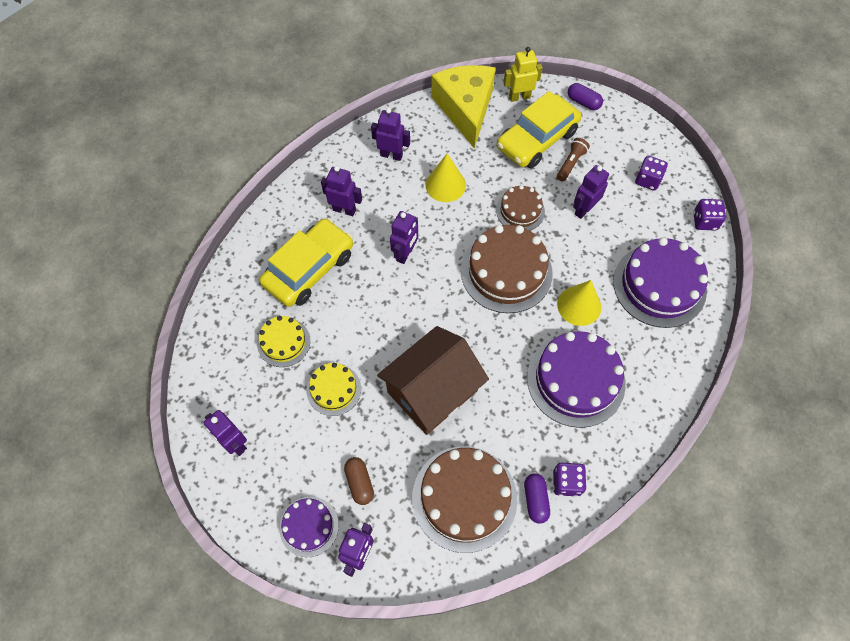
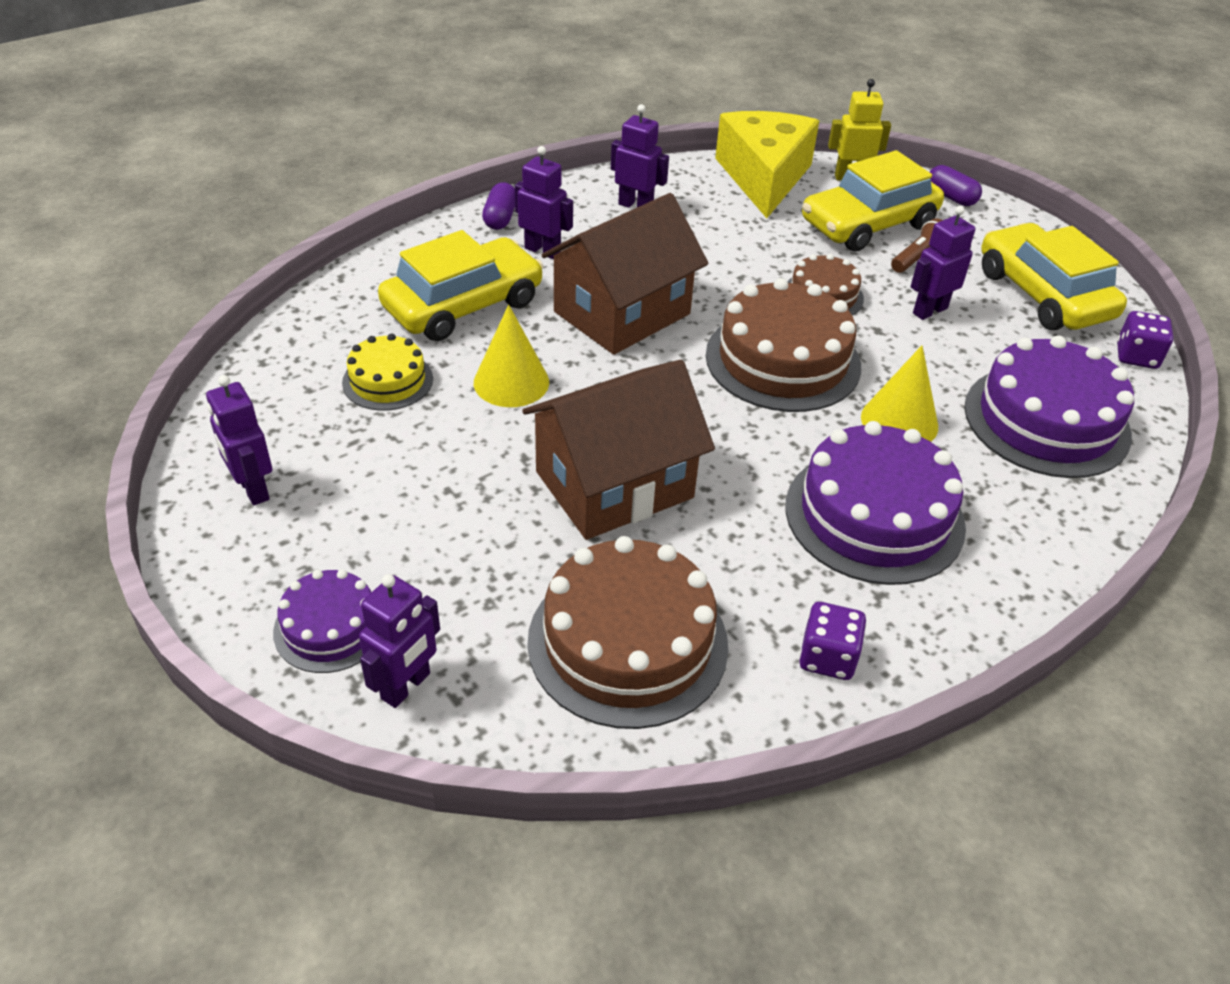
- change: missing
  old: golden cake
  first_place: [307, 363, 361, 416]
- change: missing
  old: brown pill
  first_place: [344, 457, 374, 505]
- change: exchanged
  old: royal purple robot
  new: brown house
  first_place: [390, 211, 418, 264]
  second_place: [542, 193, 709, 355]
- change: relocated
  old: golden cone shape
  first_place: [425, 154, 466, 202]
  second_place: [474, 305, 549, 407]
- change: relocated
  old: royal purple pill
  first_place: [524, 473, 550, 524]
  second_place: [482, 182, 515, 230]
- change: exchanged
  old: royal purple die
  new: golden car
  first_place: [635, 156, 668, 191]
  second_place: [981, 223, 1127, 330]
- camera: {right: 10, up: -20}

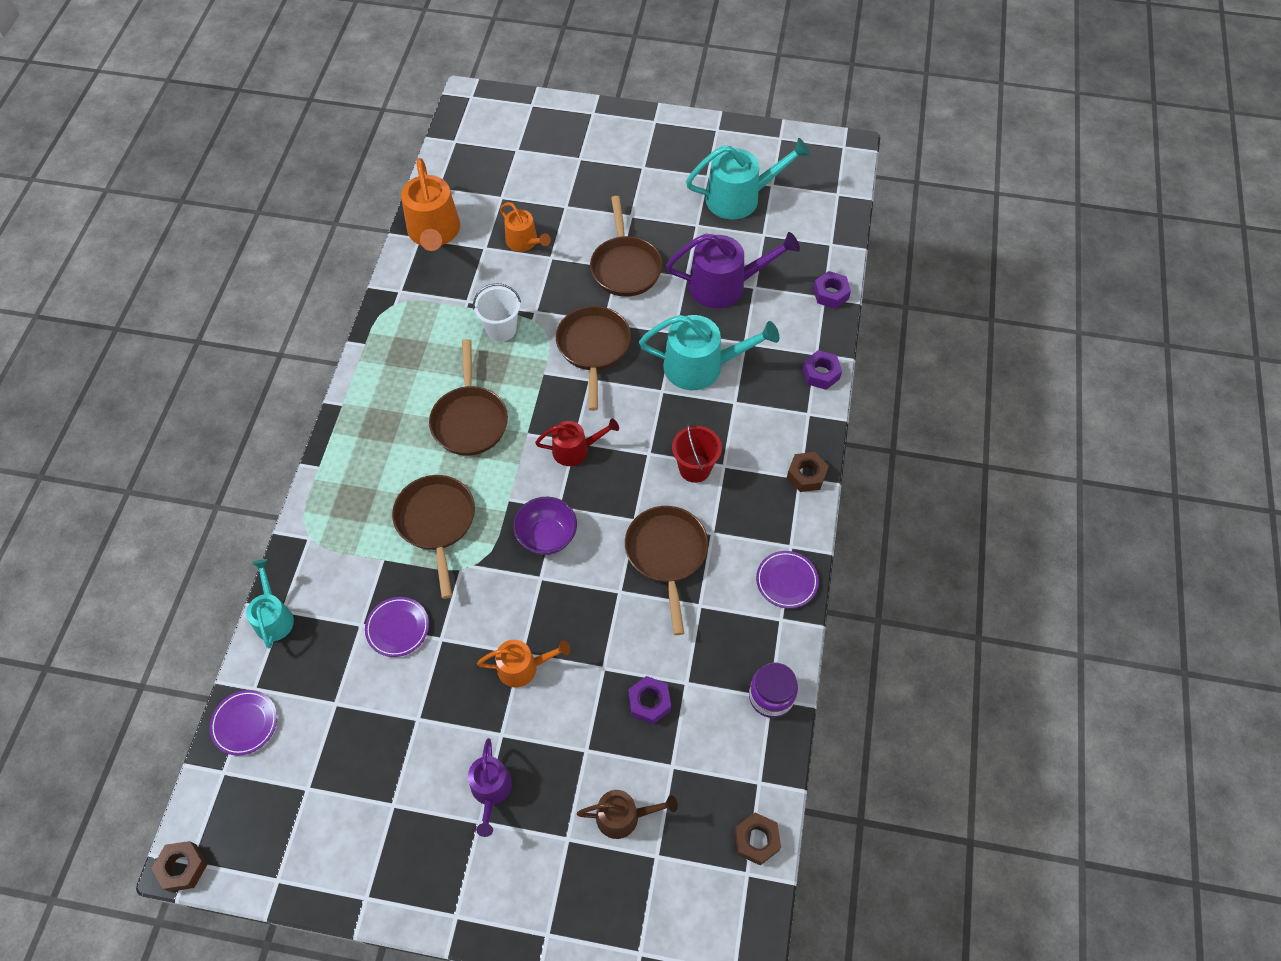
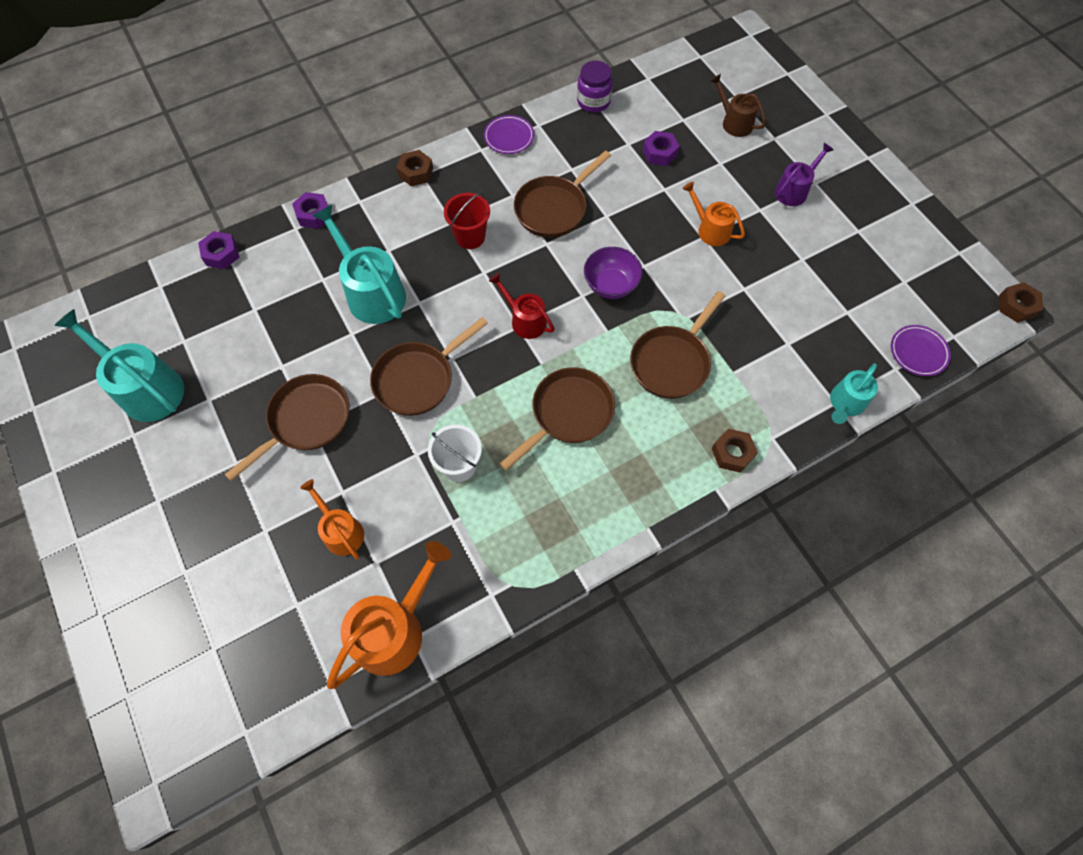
- change: missing
  old: royal purple plate
  first_place: [365, 597, 429, 657]
- change: spun
  old: orange-coloured sprinkling can
  first_place: [500, 202, 551, 252]
  second_place: [300, 479, 364, 559]
  degrees: -45
- change: missing
  old: royal purple sprinkling can
  first_place: [666, 232, 800, 308]
- change: relocated
  old: brown hex nut
  first_place: [735, 813, 781, 866]
  second_place: [712, 429, 758, 473]
- camera: {right: -130, up: 5}

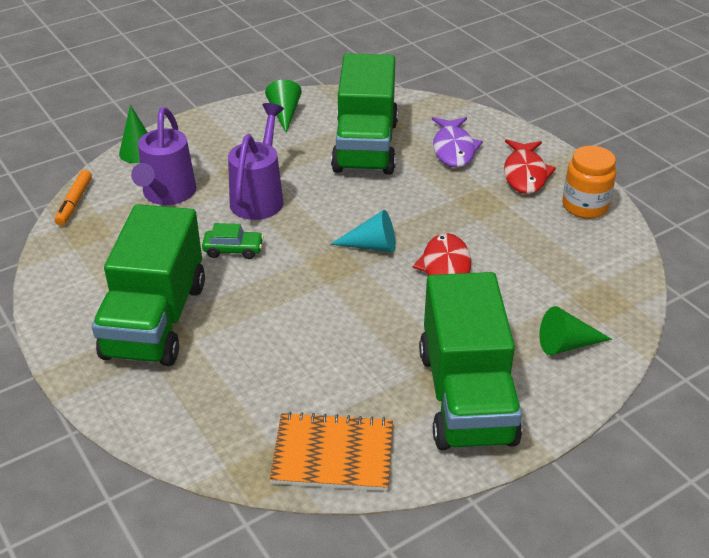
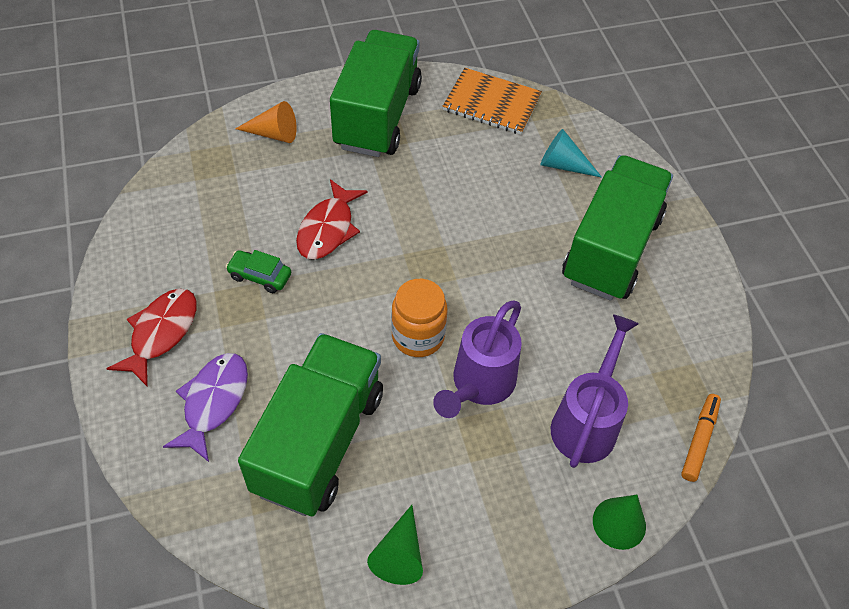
- change: relocated
  old: emerald car
  first_place: [202, 223, 264, 259]
  second_place: [226, 250, 291, 293]
- change: relocated
  old: aqua cone shape
  first_place: [331, 210, 396, 253]
  second_place: [540, 129, 602, 178]
- change: colour
  old: emerald cone shape
  new: orange-coloured cone shape
  first_place: [539, 306, 612, 355]
  second_place: [235, 101, 297, 143]
- change: relocated
  old: orange-coloured preserve jar
  first_place: [562, 146, 616, 219]
  second_place: [391, 279, 448, 357]
- camera: {right: -165, up: 15}

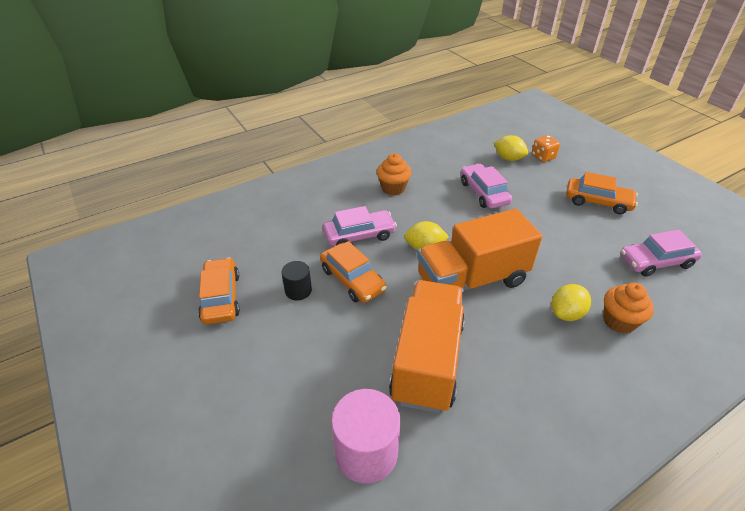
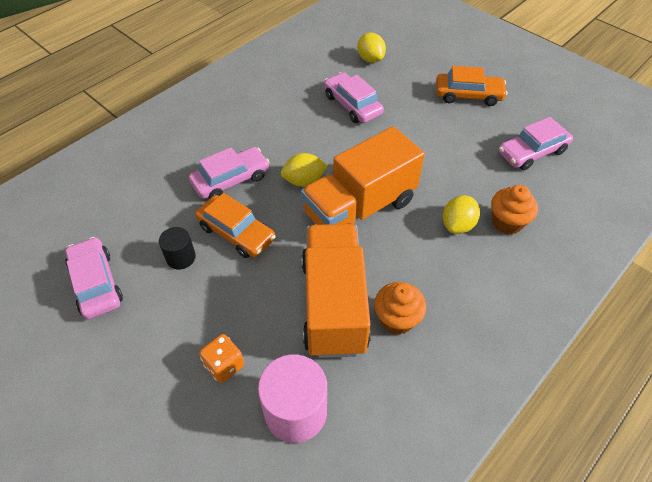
- change: colour
  old: orange-coloured car
  new: rose-pink car
  first_place: [198, 258, 240, 325]
  second_place: [65, 237, 123, 319]
- change: relocated
  old: orange-coloured fairy cake
  first_place: [377, 153, 412, 196]
  second_place: [374, 282, 426, 335]
- change: spun
  old: golden citrus fruit
  first_place: [494, 135, 528, 161]
  second_place: [357, 33, 386, 63]
  degrees: 45
- change: relocated
  old: orange-coloured die
  first_place: [532, 135, 560, 162]
  second_place: [199, 334, 244, 383]
- camera: {right: -15, up: 10}

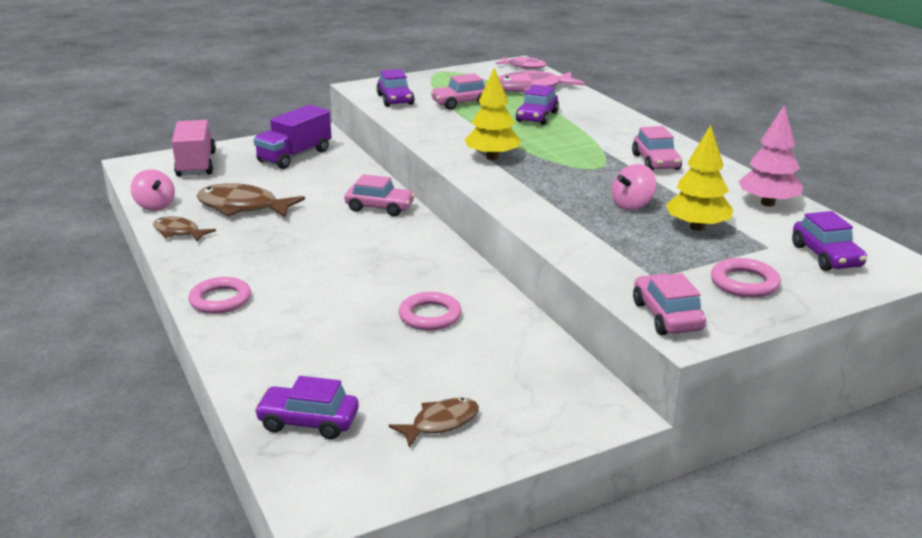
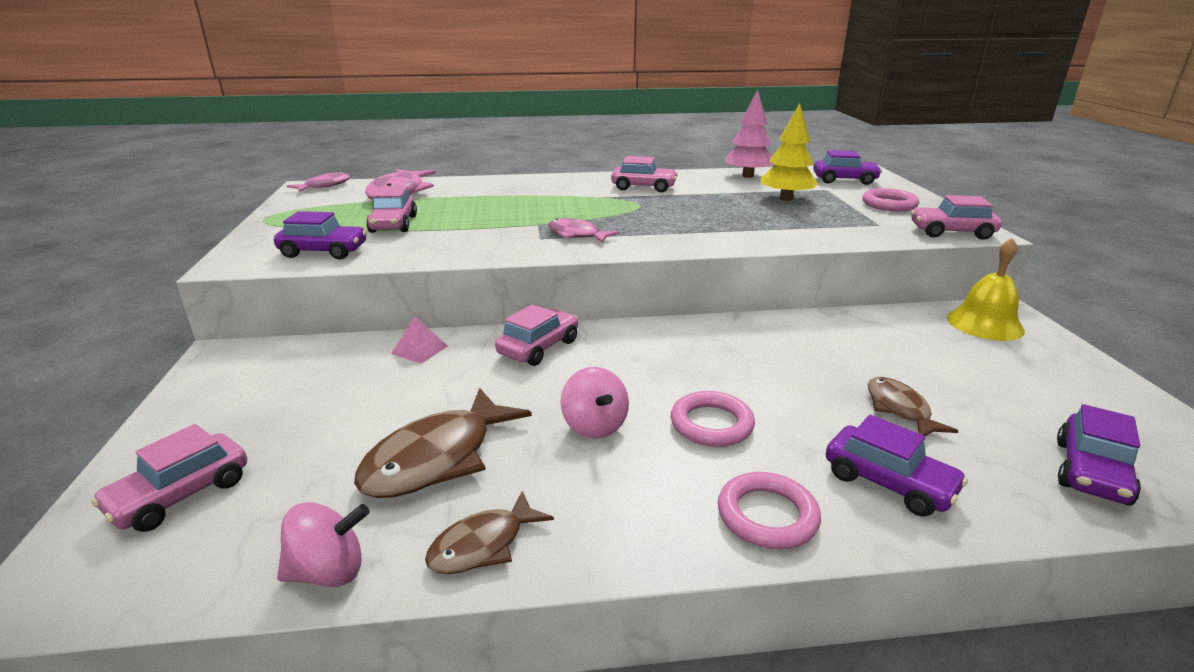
- change: exchanged
  old: rose-pink lorry
  new: rose-pink car
  first_place: [172, 120, 216, 177]
  second_place: [91, 424, 247, 532]
- change: missing
  old: royal purple lorry
  first_place: [254, 105, 332, 169]
- change: relocated
  old: brown fish
  first_place: [389, 398, 479, 448]
  second_place: [868, 377, 958, 436]
- change: relocated
  old: rose-pink ring
  first_place: [398, 292, 462, 330]
  second_place: [671, 391, 755, 447]
- change: exchanged
  old: golden tree
  new: rose-pink fish
  first_place: [465, 68, 521, 160]
  second_place: [548, 218, 619, 243]
- change: relocated
  old: royal purple car
  first_place: [516, 85, 559, 125]
  second_place: [826, 415, 968, 517]
- change: relocated
  old: rose-pink whirligig
  first_place: [612, 164, 656, 210]
  second_place: [561, 367, 629, 439]
- change: appeared
  new: rose-pink pyramid shape
  second_place: [391, 317, 448, 364]
- change: appeared
  new: golden bell
  second_place: [947, 238, 1025, 341]
- camera: {right: -70, up: 0}

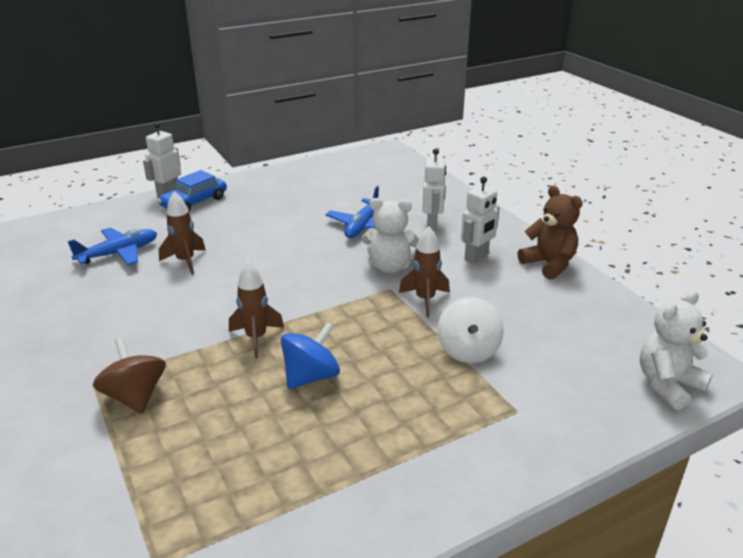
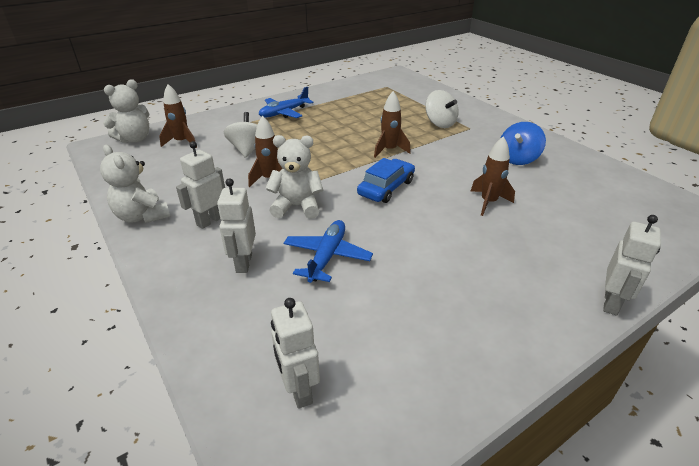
- change: relocated
  old: cobalt aeroplane
  first_place: [68, 228, 157, 265]
  second_place: [259, 87, 313, 118]
- change: colour
  old: brown whirligig
  new: white whirligig
  first_place: [93, 338, 166, 414]
  second_place: [425, 90, 459, 128]
- change: relocated
  old: cobalt car
  first_place: [158, 170, 227, 212]
  second_place: [357, 158, 415, 203]
- change: relocated
  old: cobalt whirligig
  first_place: [281, 322, 340, 389]
  second_place: [500, 122, 546, 165]
- change: colour
  old: brown teddy bear
  new: white teddy bear
  first_place: [518, 186, 583, 280]
  second_place: [100, 145, 171, 223]
- change: appeared
  new: brown toy rocket
  second_place: [159, 84, 197, 148]
- change: appeared
  new: white robot
  second_place: [271, 298, 320, 409]
- camera: {right: 175, up: 5}

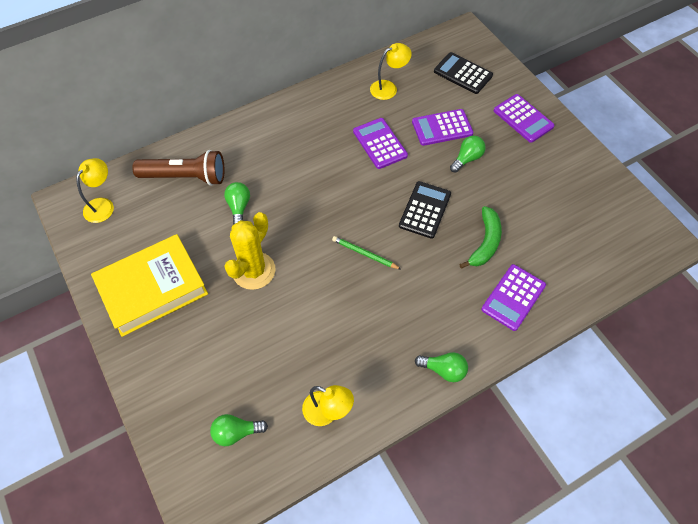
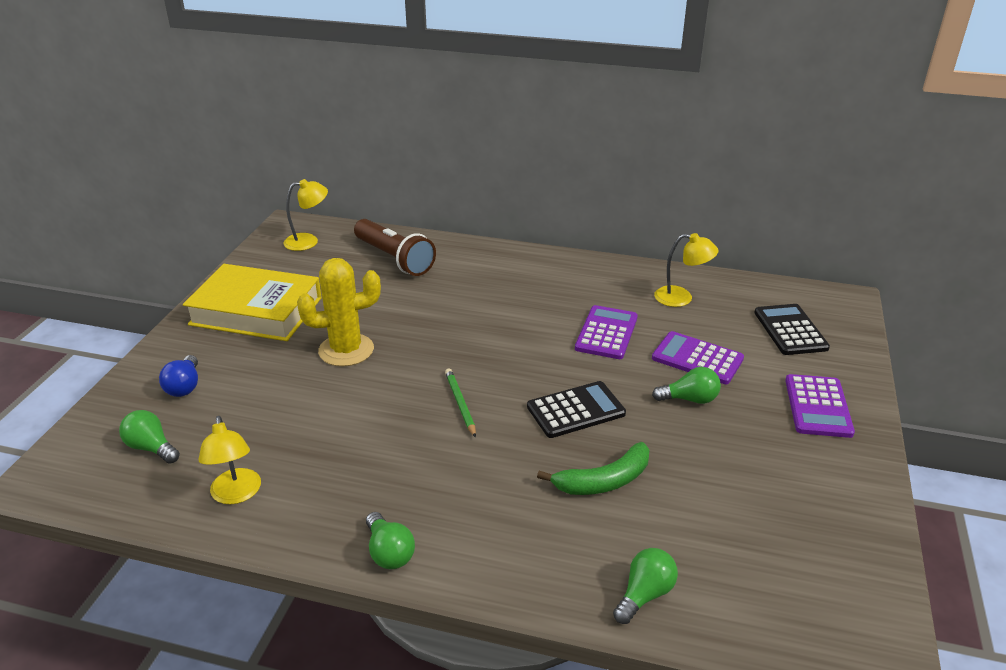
- change: relocated
  old: emerald light bulb
  first_place: [224, 182, 250, 225]
  second_place: [613, 548, 678, 624]
- change: missing
  old: royal purple adding machine
  first_place: [481, 264, 546, 331]
- change: appeared
  new: cobalt light bulb
  second_place: [159, 355, 198, 397]
- camera: {right: 45, up: -25}

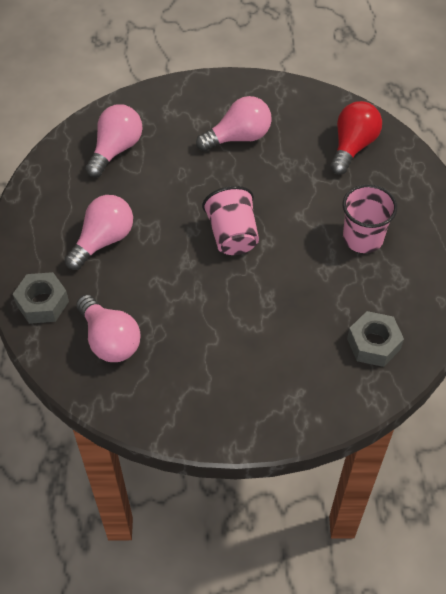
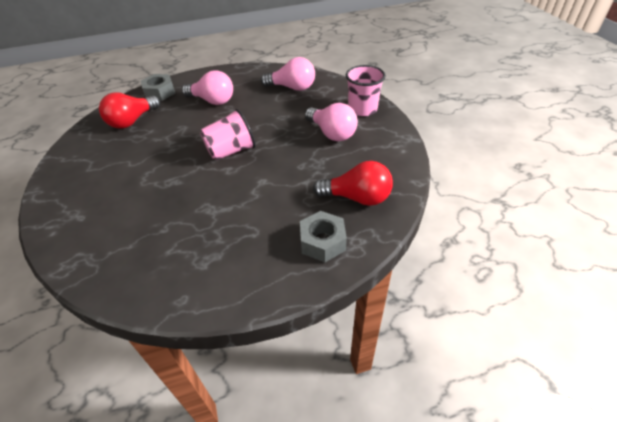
- change: colour
  old: rose-pink light bulb
  new: crimson light bulb
  first_place: [76, 295, 141, 362]
  second_place: [99, 92, 160, 129]
- change: relocated
  old: rose-pink tumbler
  first_place: [343, 184, 397, 253]
  second_place: [346, 65, 386, 116]
- change: relocated
  old: ash-grey hex nut
  first_place: [347, 311, 404, 367]
  second_place: [300, 211, 347, 262]
- camera: {right: 75, up: -10}

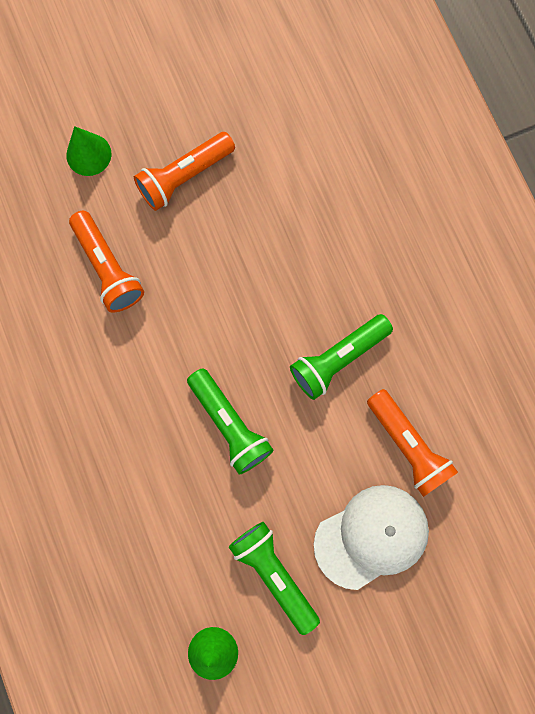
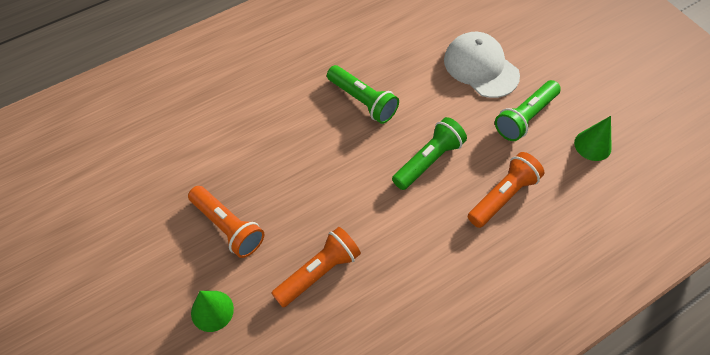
- change: relocated
  old: orange-coloured pocket torch
  first_place: [367, 389, 458, 497]
  second_place: [468, 152, 544, 228]
- camera: {right: -100, up: -20}

